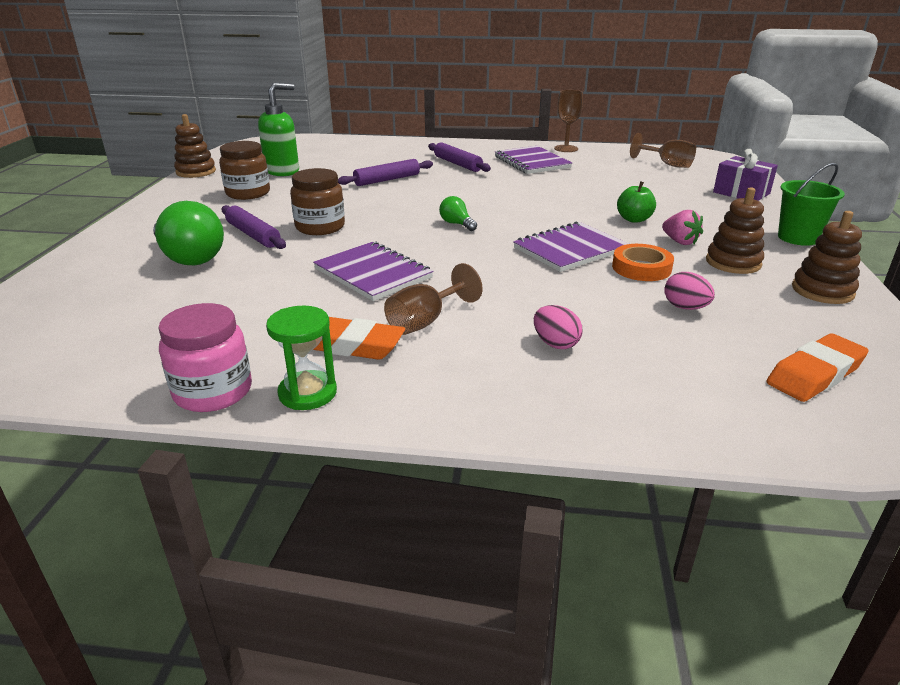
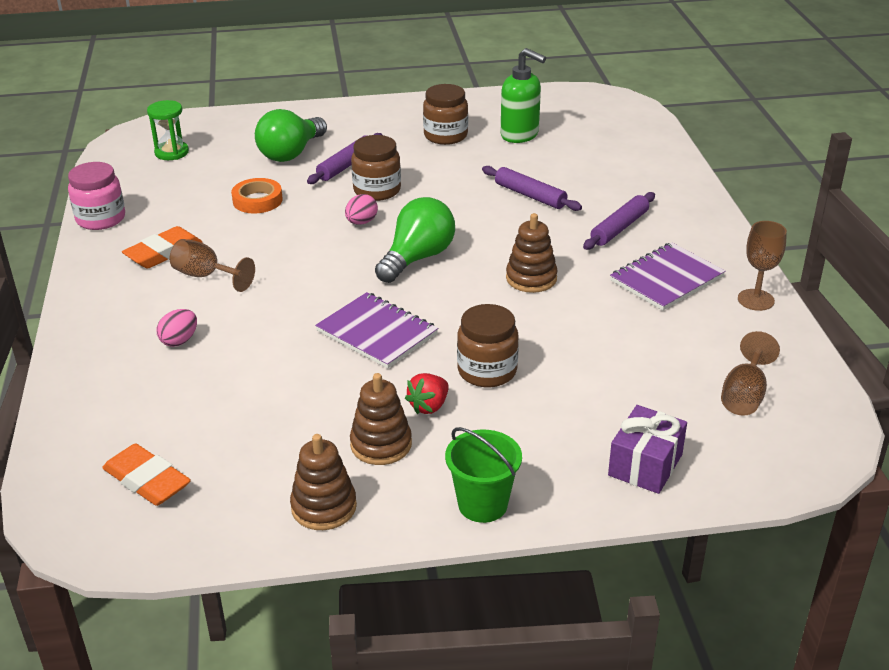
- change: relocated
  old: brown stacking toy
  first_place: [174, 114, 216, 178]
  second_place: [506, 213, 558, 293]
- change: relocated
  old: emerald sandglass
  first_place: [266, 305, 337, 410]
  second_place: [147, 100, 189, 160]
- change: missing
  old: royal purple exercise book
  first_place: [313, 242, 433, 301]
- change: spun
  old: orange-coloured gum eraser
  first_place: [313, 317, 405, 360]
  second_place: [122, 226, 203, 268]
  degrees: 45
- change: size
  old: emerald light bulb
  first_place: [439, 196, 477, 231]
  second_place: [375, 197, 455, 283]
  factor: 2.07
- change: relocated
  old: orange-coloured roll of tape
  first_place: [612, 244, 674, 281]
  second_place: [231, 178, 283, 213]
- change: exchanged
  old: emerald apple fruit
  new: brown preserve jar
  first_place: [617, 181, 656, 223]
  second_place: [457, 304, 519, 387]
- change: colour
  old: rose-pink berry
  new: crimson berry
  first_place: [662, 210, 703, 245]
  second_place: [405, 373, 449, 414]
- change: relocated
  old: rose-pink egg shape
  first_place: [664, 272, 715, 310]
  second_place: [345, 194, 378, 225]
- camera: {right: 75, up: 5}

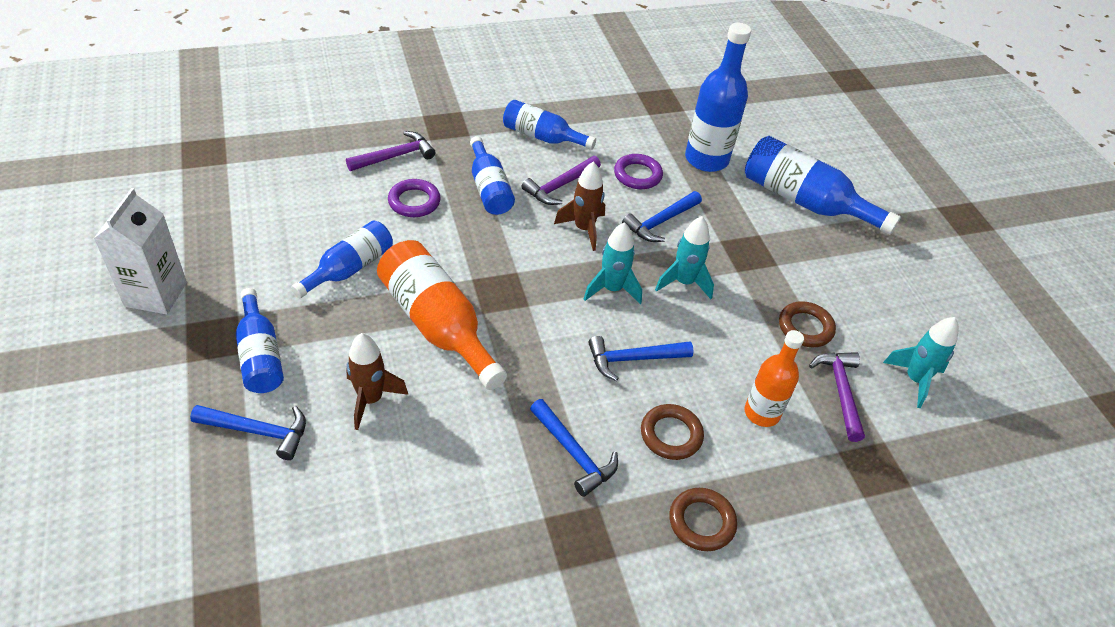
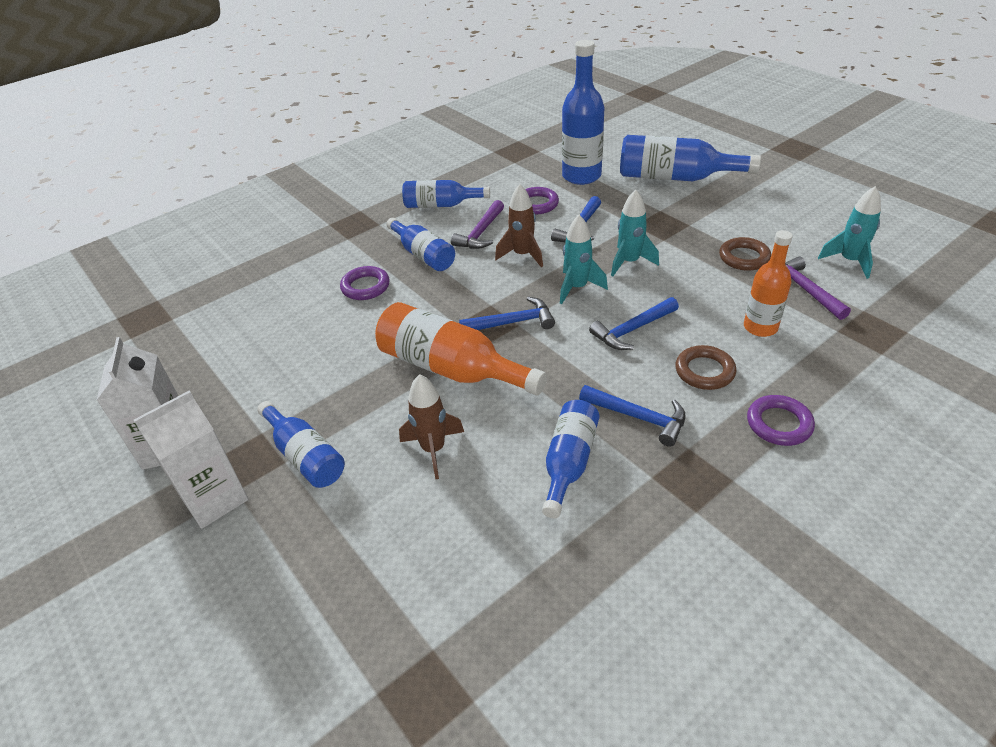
- change: relocated
  old: cobalt carpenter's hammer
  first_place: [190, 405, 306, 460]
  second_place: [459, 297, 555, 330]
- change: relocated
  old: cobalt flask
  first_place: [291, 220, 393, 299]
  second_place: [542, 400, 599, 518]
- change: missing
  old: royal purple carpenter's hammer
  first_place: [346, 131, 436, 171]
- change: colour
  old: brown ring
  new: royal purple ring
  first_place: [669, 488, 737, 551]
  second_place: [747, 395, 815, 446]
- change: appeared
  new: white juice carton
  second_place: [134, 390, 249, 529]
- camera: {right: -15, up: -5}

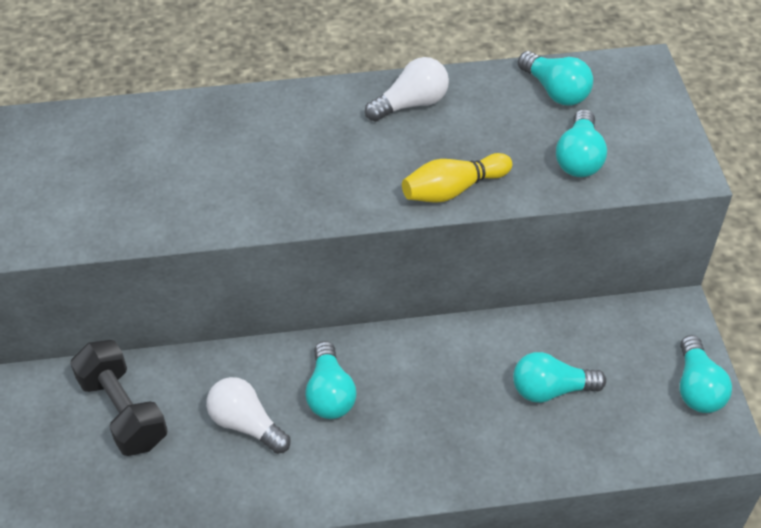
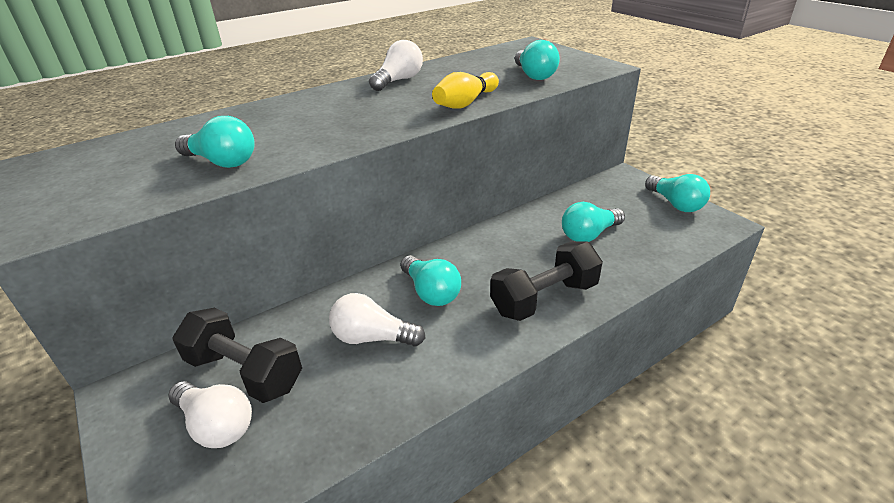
- change: relocated
  old: aqua light bulb
  first_place: [518, 51, 593, 106]
  second_place: [175, 116, 255, 168]
- change: appeared
  new: white light bulb
  second_place: [168, 381, 252, 448]
- change: appeared
  new: ebony free weight
  second_place: [490, 241, 603, 321]
- camera: {right: -25, up: -15}

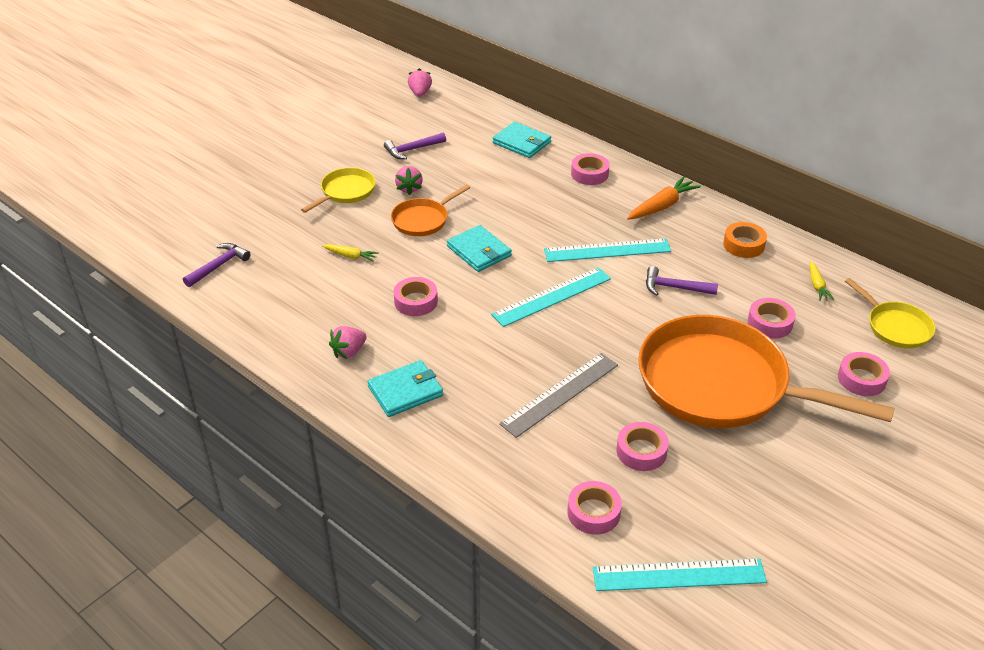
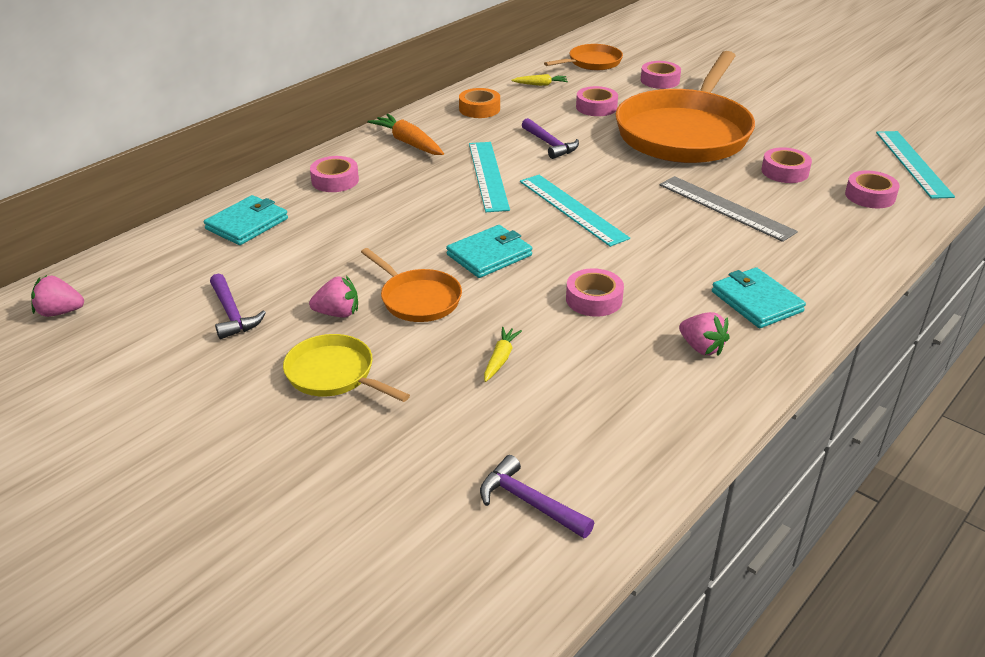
- change: spun
  old: royal purple carpenter's hammer
  first_place: [646, 266, 718, 296]
  second_place: [522, 118, 579, 159]
  degrees: -45
- change: colour
  old: golden pan
  new: orange-coloured pan
  first_place: [845, 278, 936, 349]
  second_place: [544, 44, 623, 70]
- camera: {right: -90, up: -5}

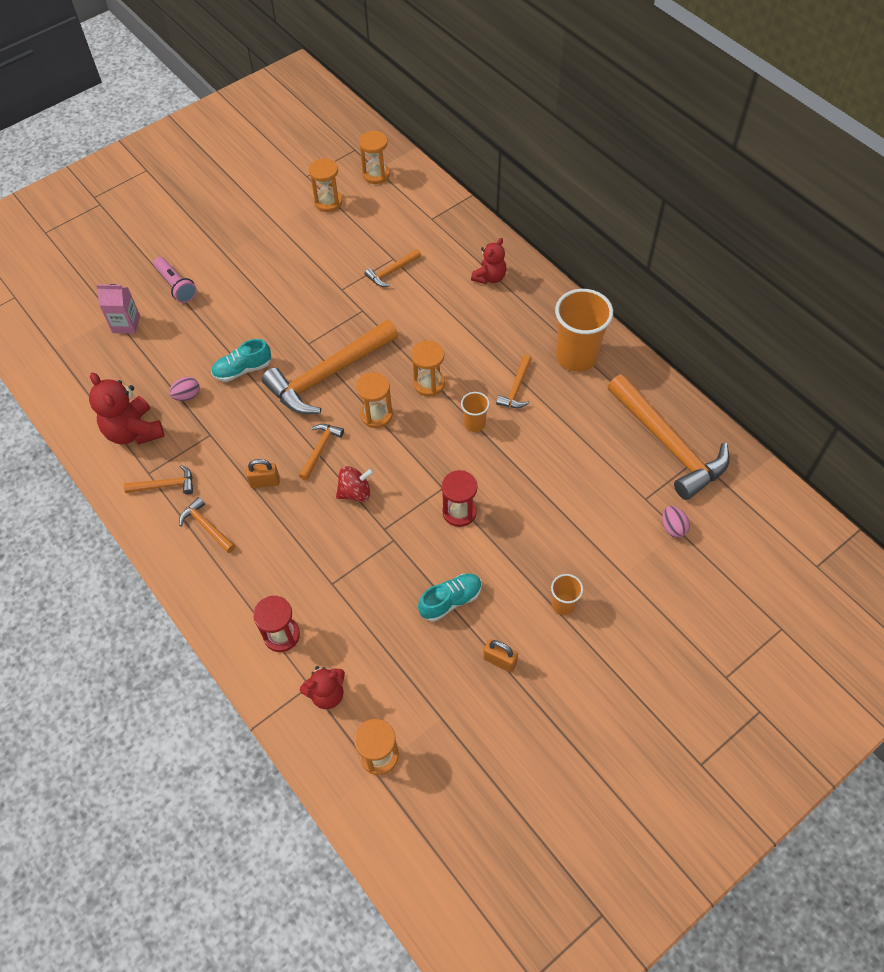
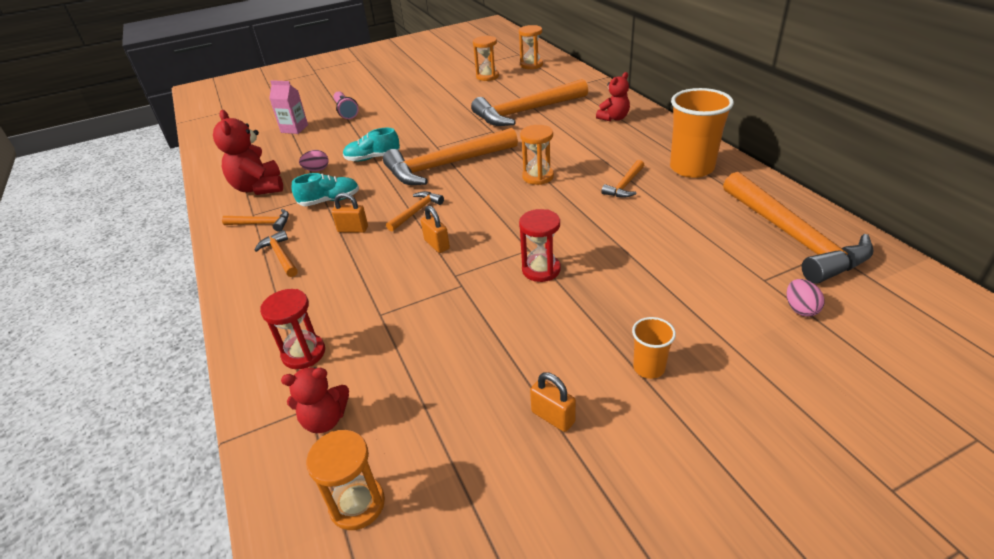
- change: exchanged
  old: crimson whirligig
  new: orange-coloured lock
  first_place: [336, 466, 374, 502]
  second_place: [421, 205, 450, 253]
- change: missing
  old: orange-coloured sandglass
  first_place: [356, 372, 393, 428]
- change: size
  old: orange-coloured carpenter's hammer
  first_place: [365, 249, 421, 287]
  second_place: [471, 79, 588, 126]
  factor: 2.22
- change: relocated
  old: aqua lace-up shoe
  first_place: [418, 574, 482, 622]
  second_place: [292, 173, 359, 206]
- change: missing
  old: orange-coloured tumbler
  first_place: [461, 392, 490, 432]
- camera: {right: 15, up: -20}

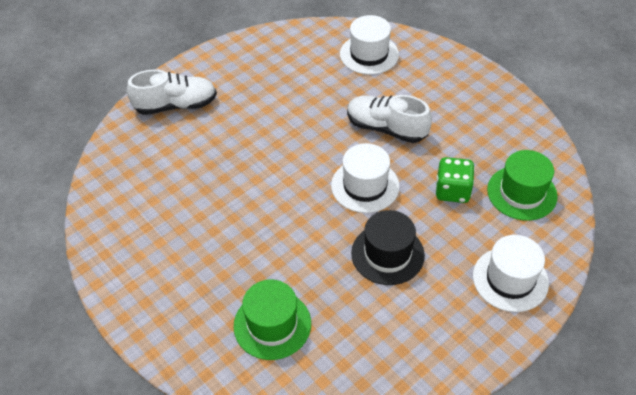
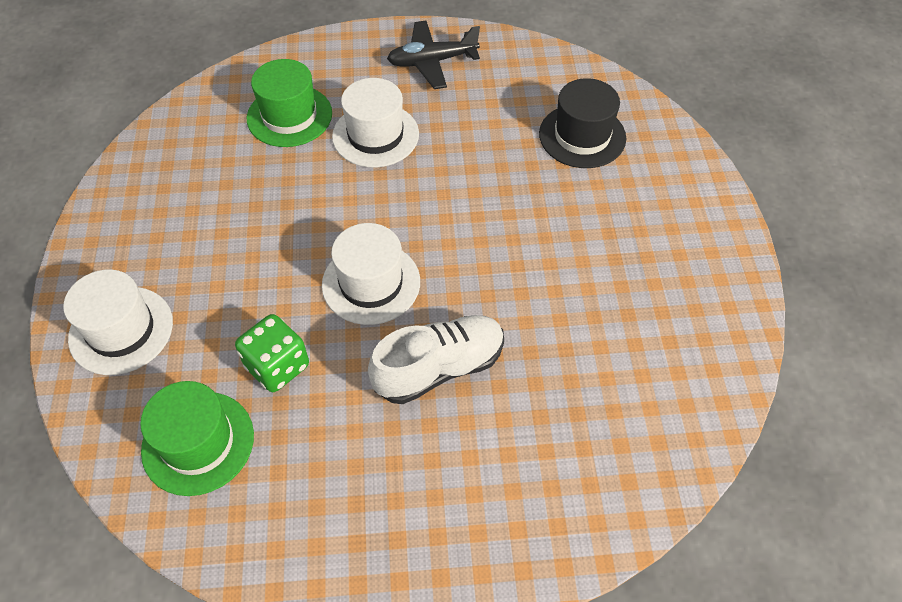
- change: missing
  old: white lace-up shoe
  first_place: [127, 70, 217, 115]
- change: relocated
  old: white top hat
  first_place: [340, 15, 399, 75]
  second_place: [332, 78, 419, 168]
- change: relocated
  old: ebony top hat
  first_place: [351, 210, 425, 285]
  second_place: [539, 78, 626, 168]
- change: appeared
  new: ebony aeroplane
  second_place: [387, 20, 480, 89]
- camera: {right: 125, up: 5}

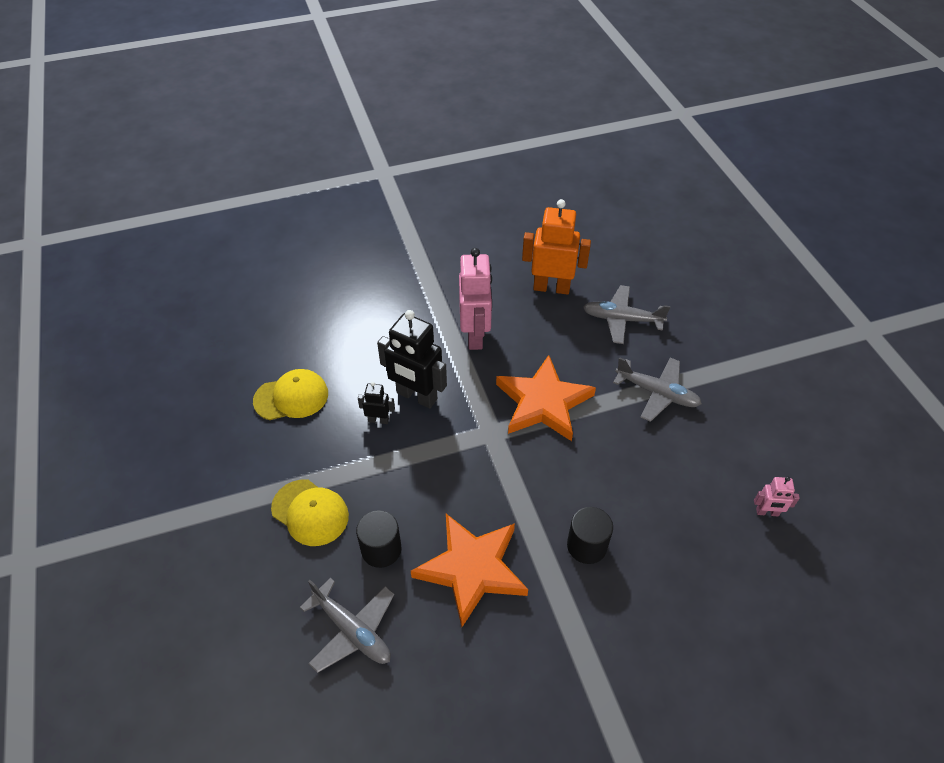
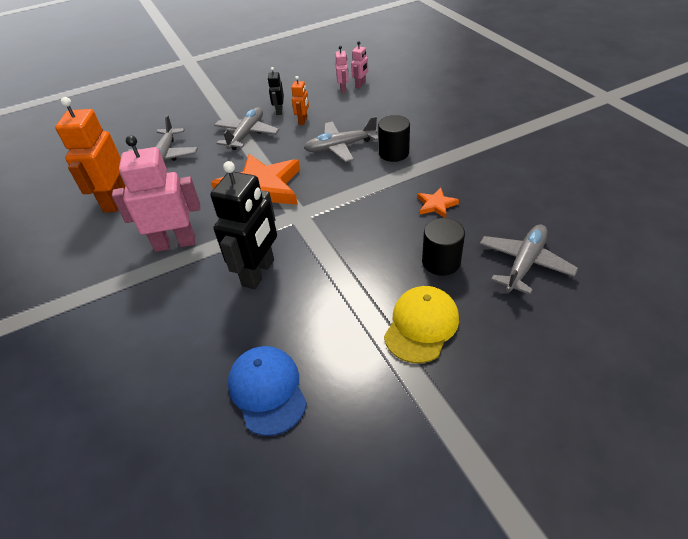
- change: colour
  old: golden baseball cap
  new: cobalt baseball cap
  first_place: [253, 369, 328, 420]
  second_place: [228, 346, 307, 436]
- change: relocated
  old: ebony robot
  first_place: [358, 382, 395, 424]
  second_place: [268, 67, 284, 115]
- change: size
  old: orange-coloured star
  first_place: [411, 514, 528, 627]
  second_place: [417, 188, 459, 218]
  factor: 0.43
- change: appeared
  new: orange-coloured robot
  second_place: [291, 76, 309, 125]
- change: appeared
  new: ash-grey aeroplane
  second_place: [304, 116, 378, 162]
- change: appeared
  new: rose-pink robot
  second_place: [351, 41, 368, 88]
- camera: {right: -95, up: -5}

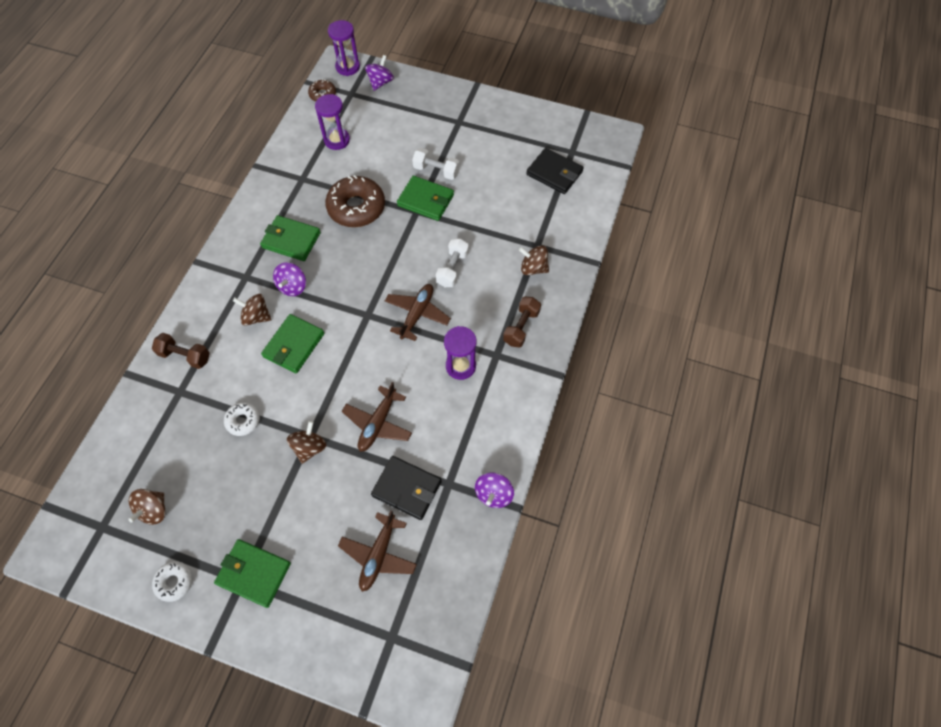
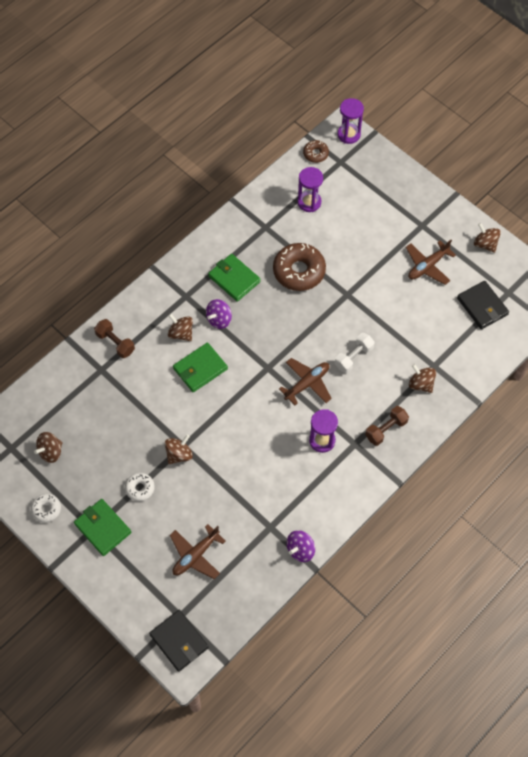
- change: relocated
  old: white donut
  first_place: [224, 402, 260, 436]
  second_place: [125, 473, 155, 501]
- change: relocated
  old: brown aeroplane
  first_place: [342, 382, 412, 452]
  second_place: [406, 240, 456, 285]
- change: missing
  old: royal purple whirligig
  first_place: [365, 55, 394, 91]
- change: relocated
  old: ebony wallet
  first_place: [371, 456, 442, 520]
  second_place: [149, 610, 209, 672]
- change: missing
  old: emerald wallet
  first_place: [397, 176, 454, 221]
- change: missing
  old: white free weight
  first_place: [412, 148, 460, 180]
- change: appeared
  new: brown whirligig
  second_place: [474, 223, 501, 253]
- camera: {right: 25, up: 0}

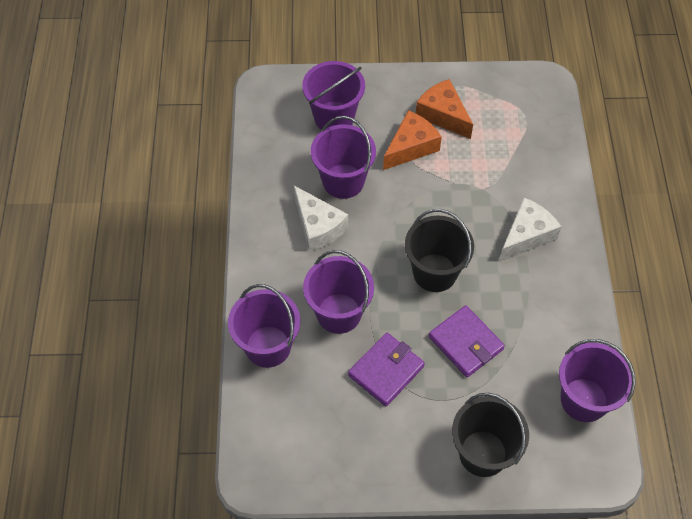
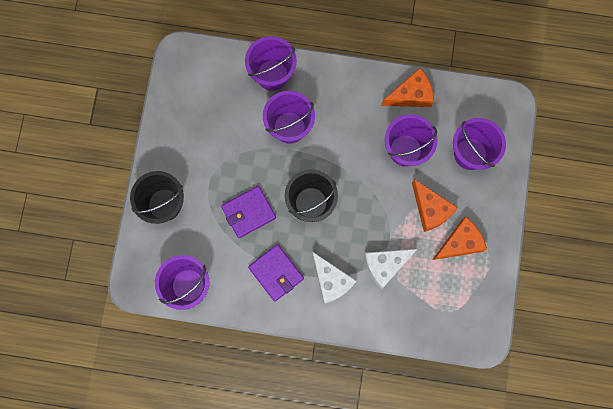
- change: relocated
  old: white cheese wedge
  first_place: [294, 186, 348, 252]
  second_place: [364, 249, 417, 289]
- change: relocated
  old: royal purple wallet
  first_place: [348, 333, 425, 406]
  second_place: [248, 244, 304, 302]
- change: appeared
  new: orange-coloured cheese wedge
  second_place: [381, 68, 434, 107]
- camera: {right: 100, up: 20}

